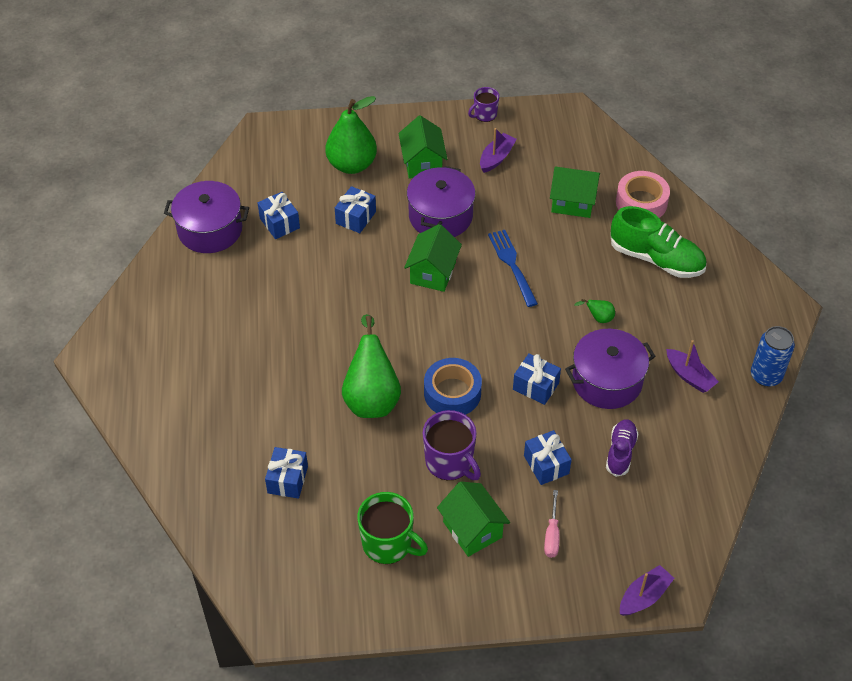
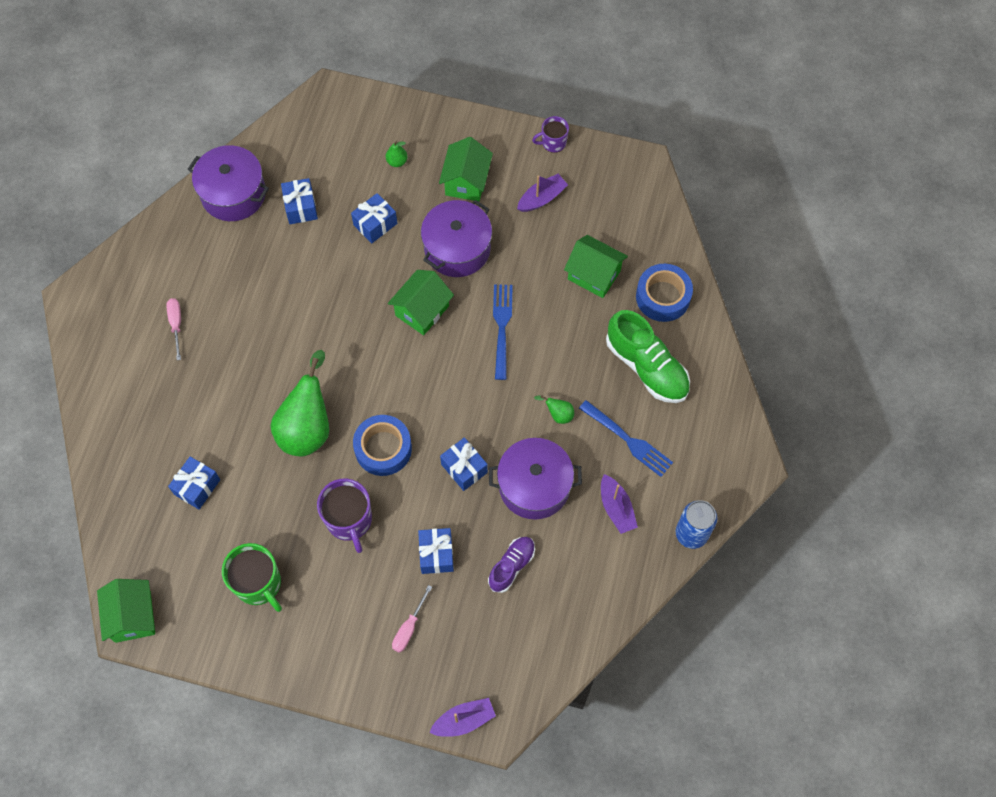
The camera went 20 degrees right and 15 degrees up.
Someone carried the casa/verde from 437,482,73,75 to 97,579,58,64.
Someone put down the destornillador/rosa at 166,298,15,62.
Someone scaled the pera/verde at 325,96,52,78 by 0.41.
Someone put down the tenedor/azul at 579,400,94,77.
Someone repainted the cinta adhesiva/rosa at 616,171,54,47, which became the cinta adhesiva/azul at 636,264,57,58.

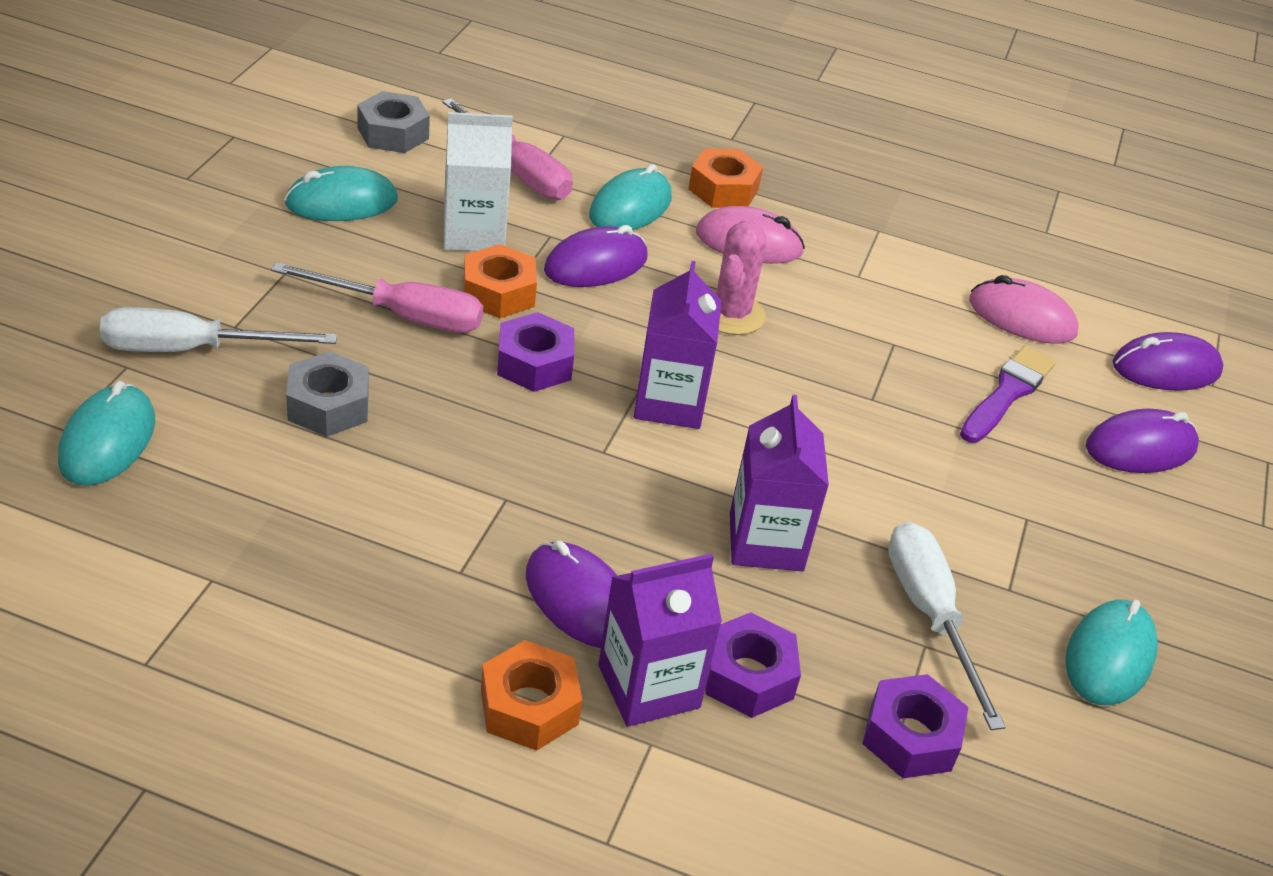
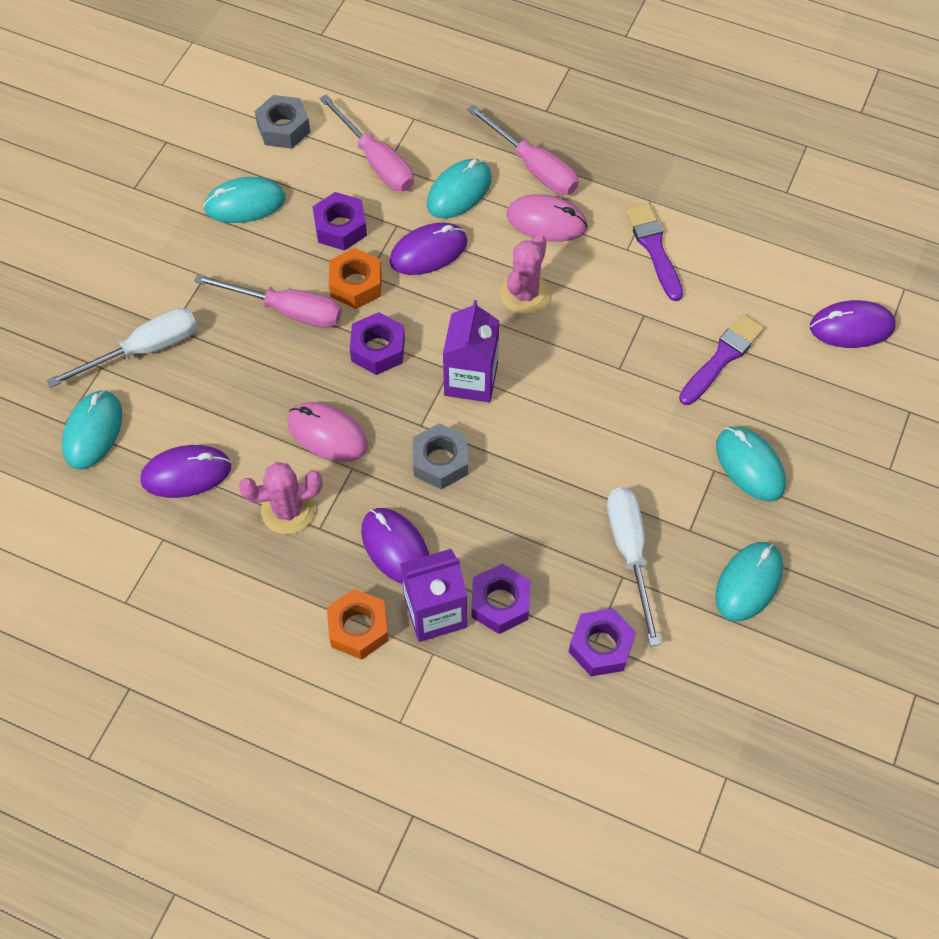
The camera went 10 degrees right and 20 degrees up.
Someone rotated the destornillador/blanco at 100,307,237,45 by 150 degrees clockwise.
Someone carried the ratón/morado from 1086,409,113,64 to 140,445,91,53.
Someone put down the cactus/rosa at 239,462,84,72.
Someone carried the ratón/rosa from 969,275,110,69 to 288,402,80,60.
Someone swapped the cartón de leche/blanco at 444,112,69,139 for the tuerca/morado at 312,192,55,59.
Someone carried the tuerca/gris from 286,351,83,86 to 413,423,55,66.
Someone swapped the tuerca/naranja at 688,149,75,59 for the destornillador/rosa at 467,105,111,90.
Someone put down the pincel/morado at 626,203,57,98.
Someone put down the ratón/turquesa at 716,427,70,75.
Someone took away the cartón de leche/morado at 730,395,99,176.

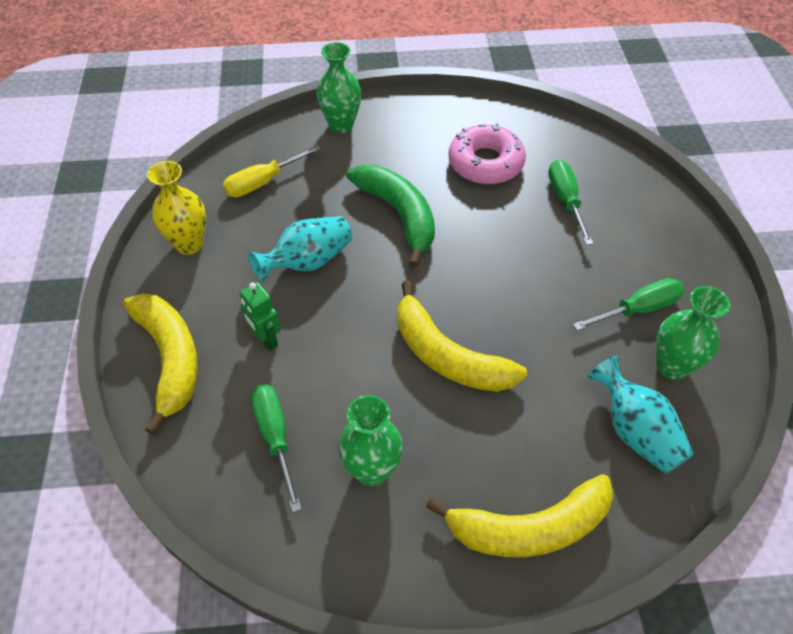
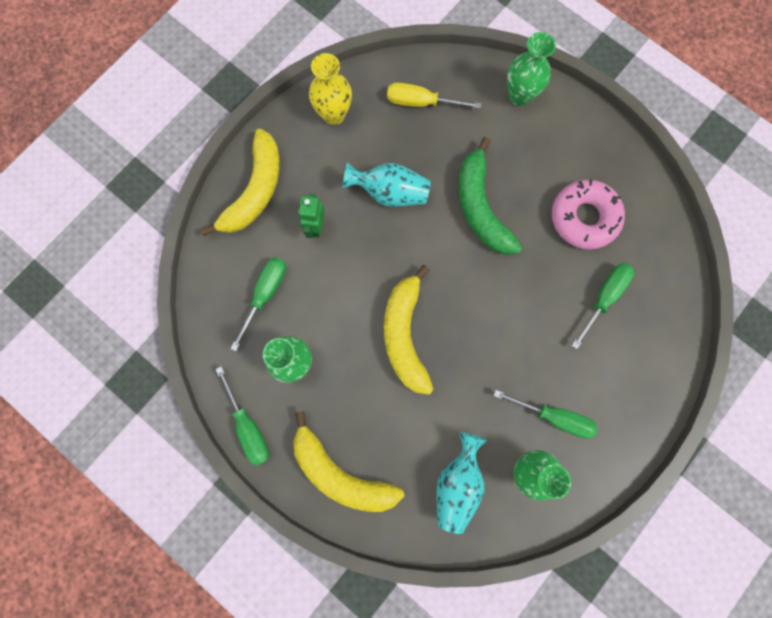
The camera went 45 degrees right and 25 degrees up.
Someone put down the destornillador/verde at 215,366,54,100.
Someone rotated the plátano/verde at 346,165,89,102 by 150 degrees clockwise.

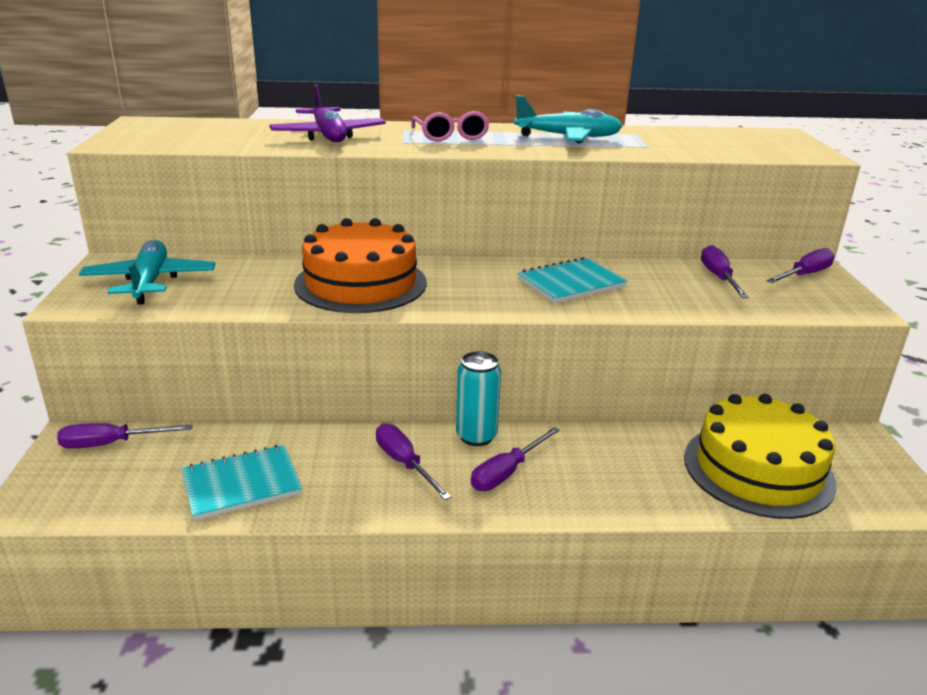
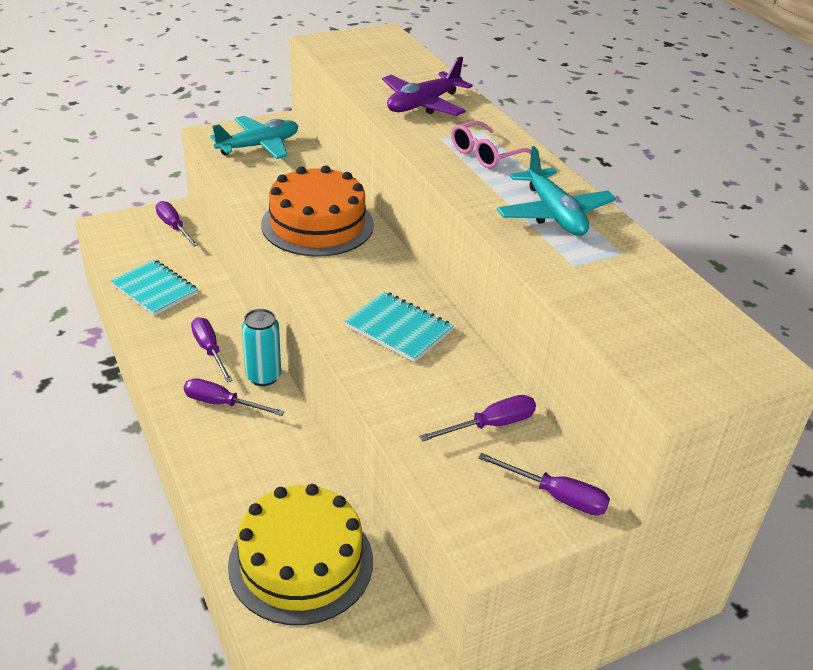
The camera went 65 degrees right and 10 degrees up.
Someone rotated the destornillador/morado at 376,423,76,77 by 60 degrees counterclockwise.

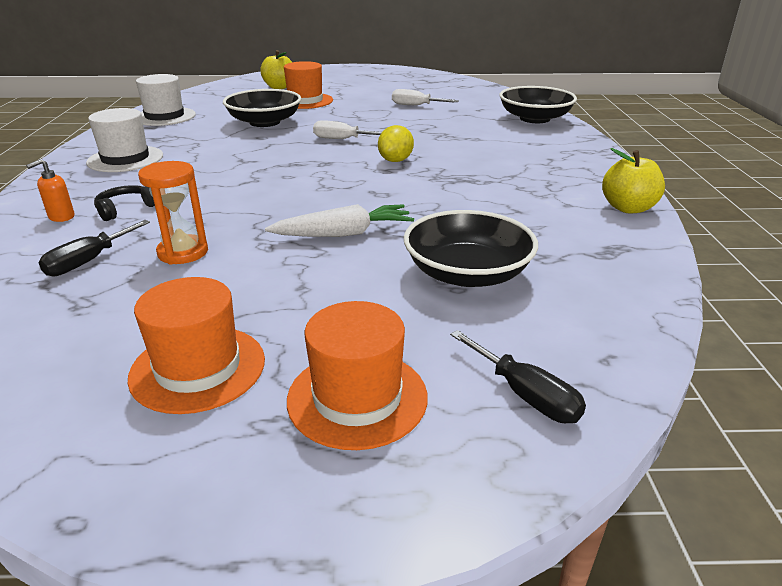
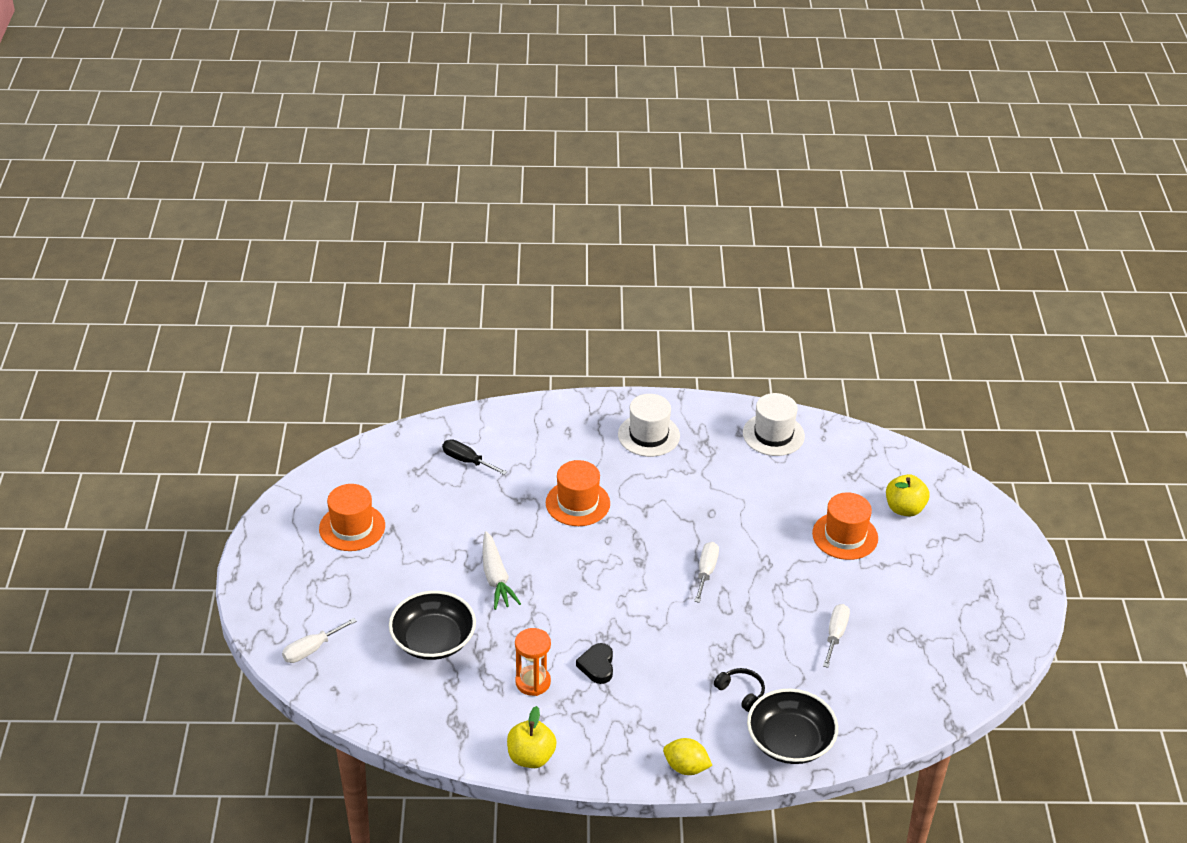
The camera went 90 degrees right and 10 degrees up.
Someone repainted the destornillador/negro at 450,330,136,93, which became the destornillador/blanco at 282,618,75,45.
Someone carried the reloj de arena/naranja from 138,161,70,104 to 515,628,36,68.
Someone carried the sombrero/naranja from 287,301,141,149 to 546,460,64,66.
Someone put down the corazón/negro at 576,643,37,41.
Someone carried the limón/amarillo from 378,125,36,37 to 663,738,49,37.
Someone carried the auriculares/negro from 94,185,61,36 to 714,668,51,44.
Someone took away the dispensador de jabón/naranja at 26,159,48,63.
Someone took away the cuenco/negro at 223,89,78,38.

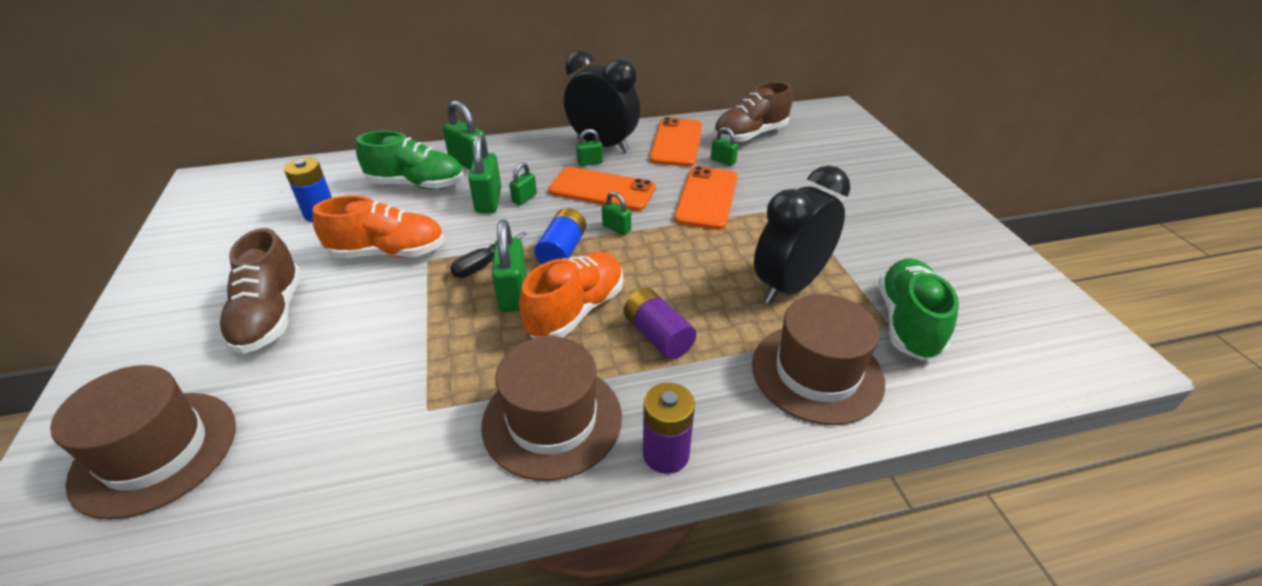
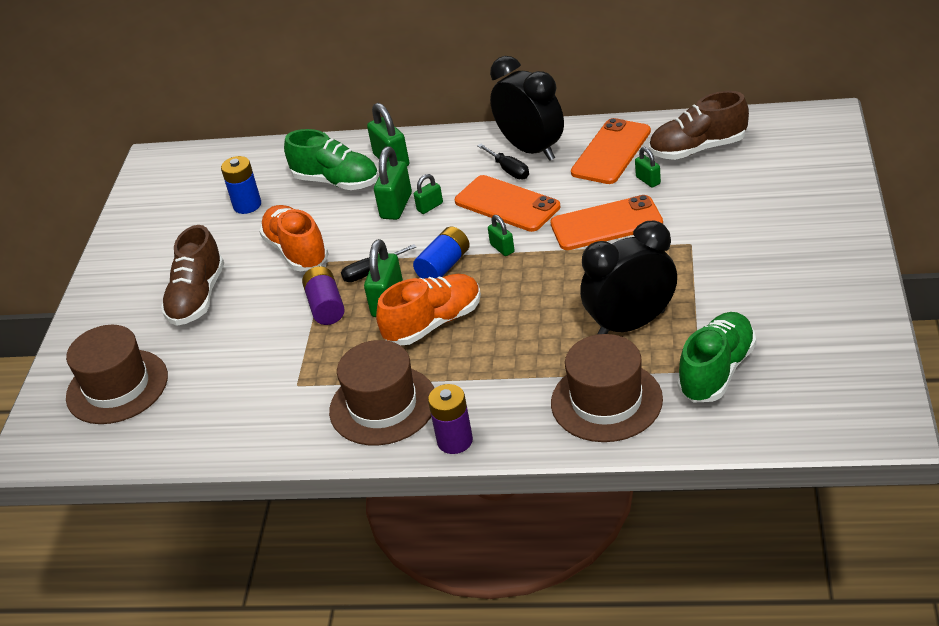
The camera went 25 degrees right and 0 degrees up.
Someone rotated the zapato/naranja at 313,195,132,63 by 135 degrees counterclockwise.
Someone carried the pila/morado from 624,288,72,72 to 302,266,43,59.
Someone swapped the candado/verde at 576,129,27,37 for the destornillador/negro at 477,144,52,35.
Someone rotated the móvil/naranja at 674,166,64,64 by 45 degrees clockwise.

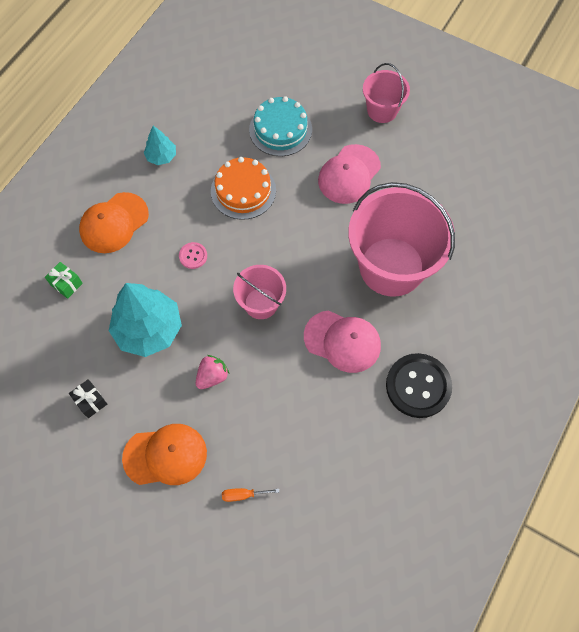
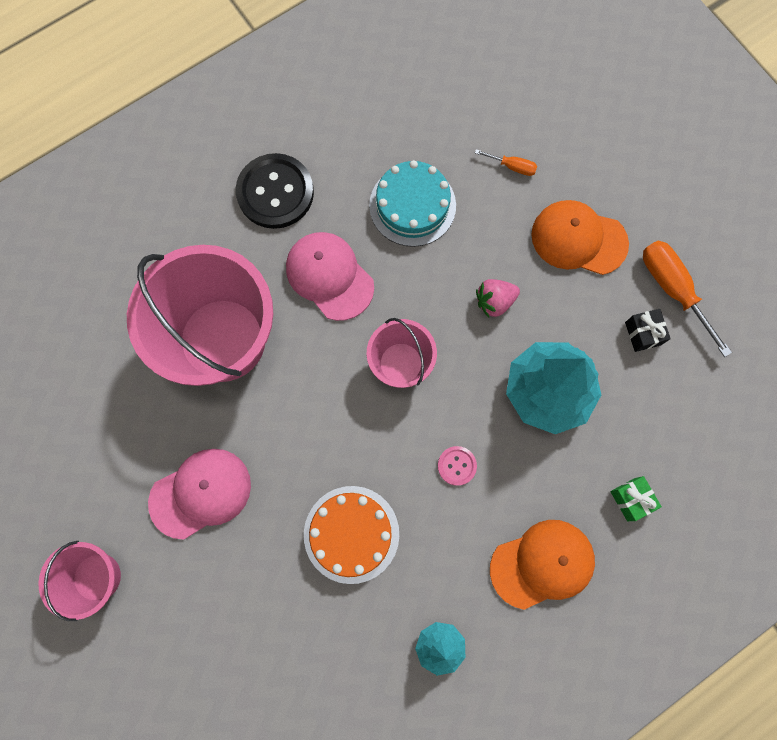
The camera went 155 degrees left and 10 degrees up.
Someone carried the tarta/turquesa from 249,96,63,60 to 369,160,87,87.
Someone put down the destornillador/naranja at 643,240,89,117.

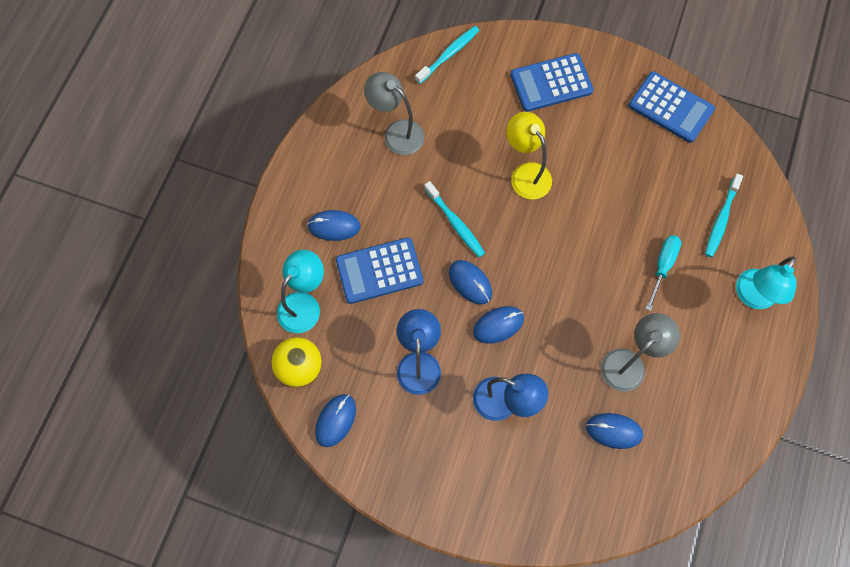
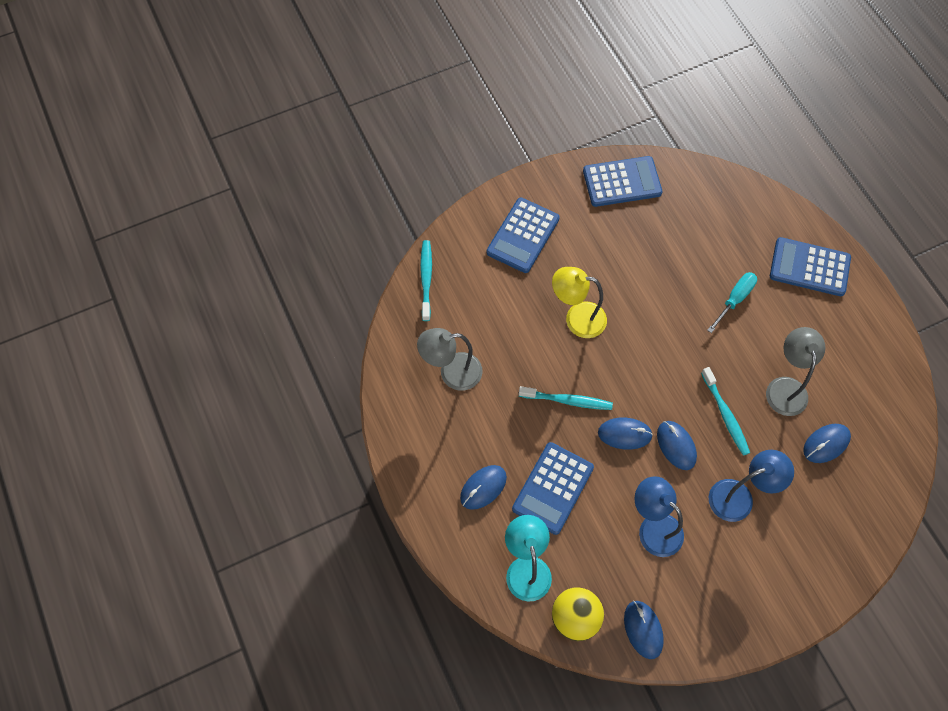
The camera went 45 degrees left and 5 degrees down.
Someone rotated the ratón/azul at 473,306,51,38 by 45 degrees counterclockwise.
Someone carried the cepillo de dientes/turquesa from 705,174,38,83 to 701,367,49,89.
Someone rotated the destornillador/turquesa at 646,235,35,76 by 60 degrees clockwise.
Someone swapped the lámpara/turquesa at 736,256,61,53 for the calculadora/azul at 770,237,81,59.

